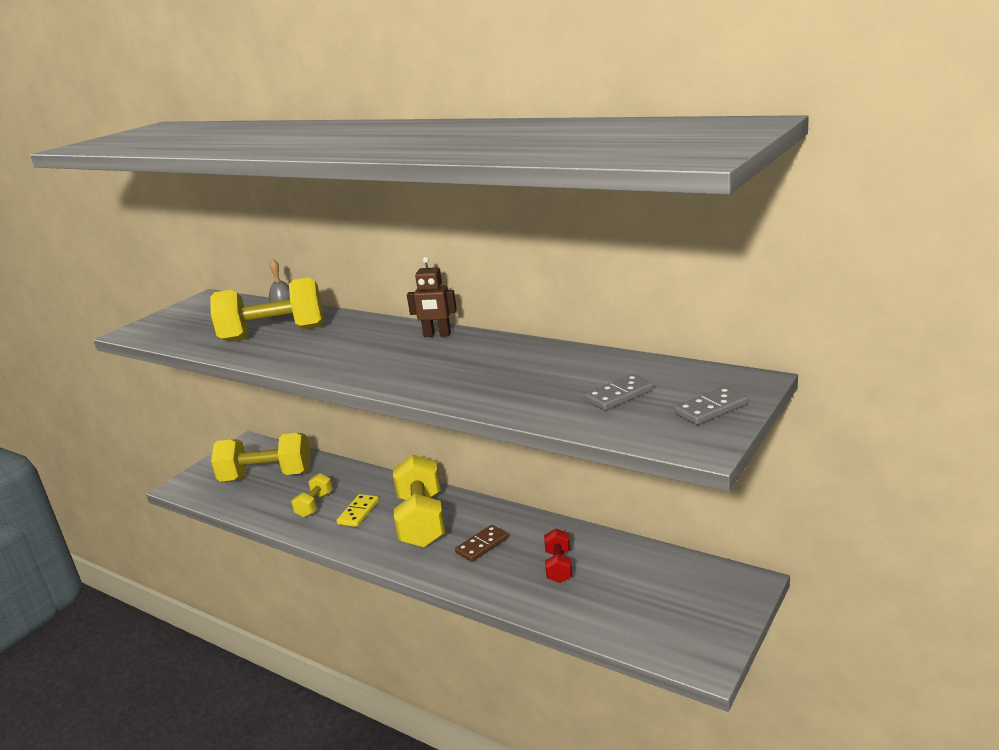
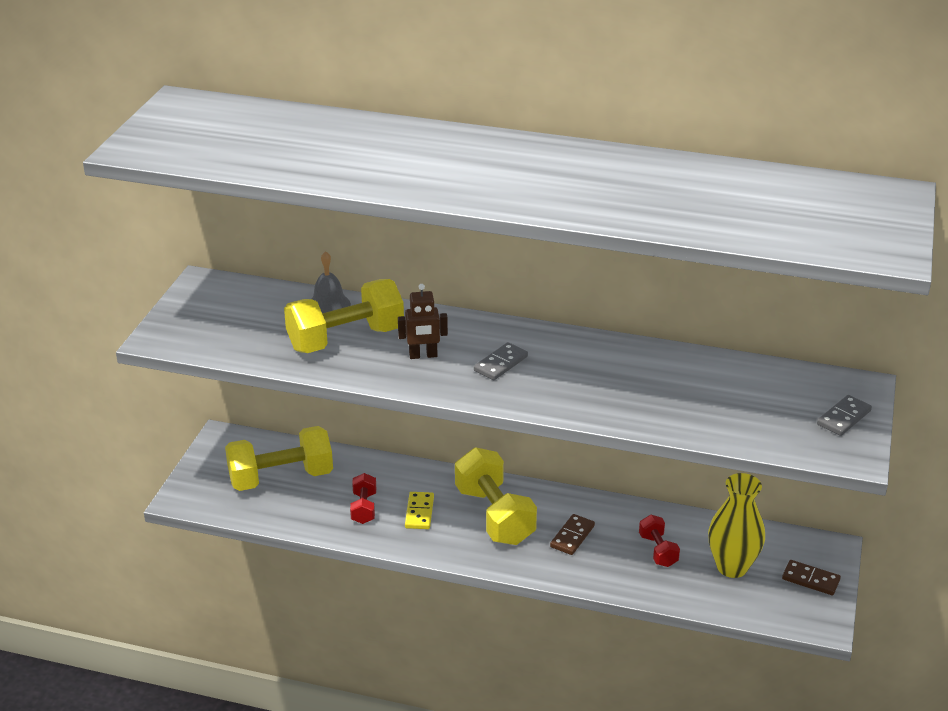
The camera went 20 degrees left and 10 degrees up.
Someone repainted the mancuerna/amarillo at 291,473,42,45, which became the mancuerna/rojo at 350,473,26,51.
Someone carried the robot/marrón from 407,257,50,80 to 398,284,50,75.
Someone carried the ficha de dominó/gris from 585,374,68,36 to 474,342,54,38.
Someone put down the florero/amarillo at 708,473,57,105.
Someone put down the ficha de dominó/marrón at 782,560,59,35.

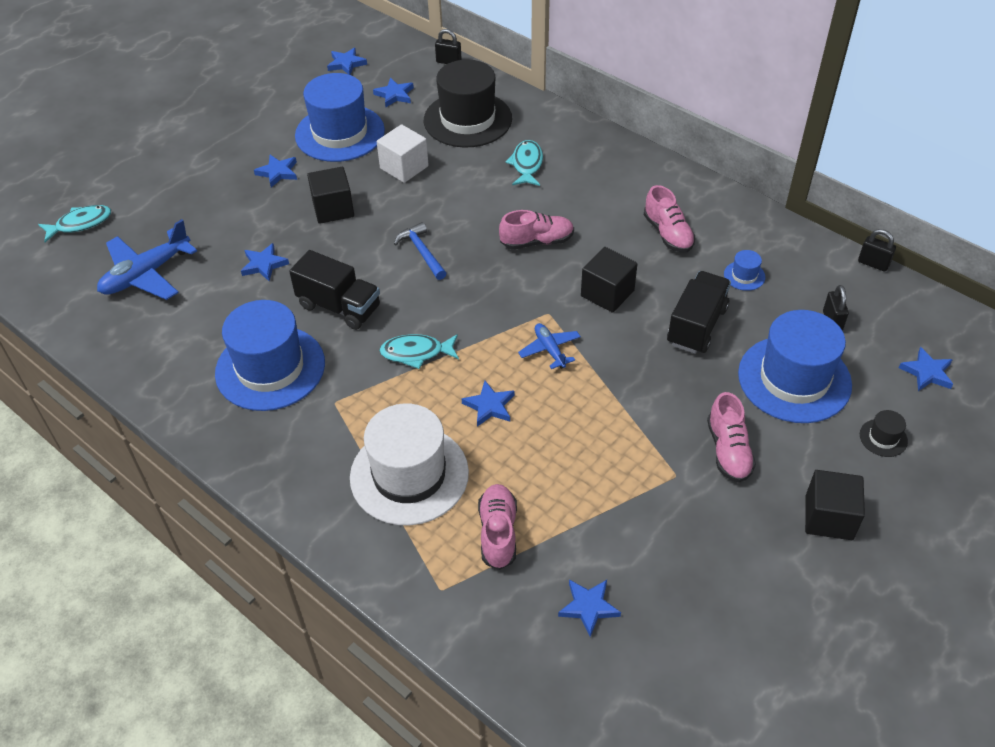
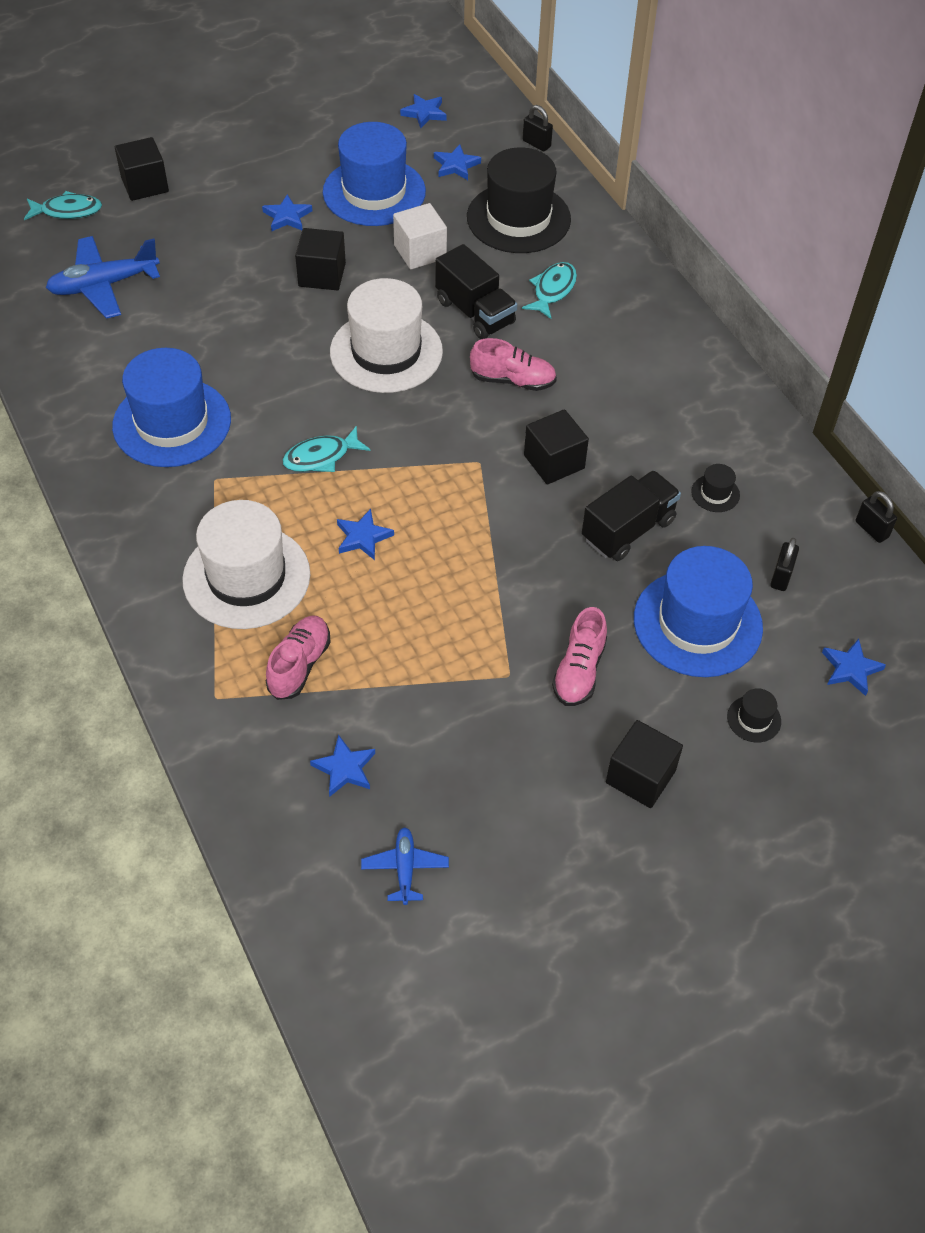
The camera went 20 degrees right and 5 degrees up.
Someone put down the cubo/negro at 115,137,54,64.
Someone rotated the pez/turquesa at 379,334,80,35 by 45 degrees counterclockwise.
Someone swapped the martillo/azul at 394,222,53,58 for the sombrero/blanco at 330,278,113,115.
Someone carried the avión/azul from 518,323,63,46 to 361,827,88,78.
Someone carried the camión/negro from 289,250,91,80 to 435,244,83,95.
Someone repainted the sombrero/azul at 724,250,41,41, which became the sombrero/negro at 691,464,49,48.
Someone took away the estrella/azul at 241,243,48,38.
Someone took away the zapato/rosa at 644,185,51,67.

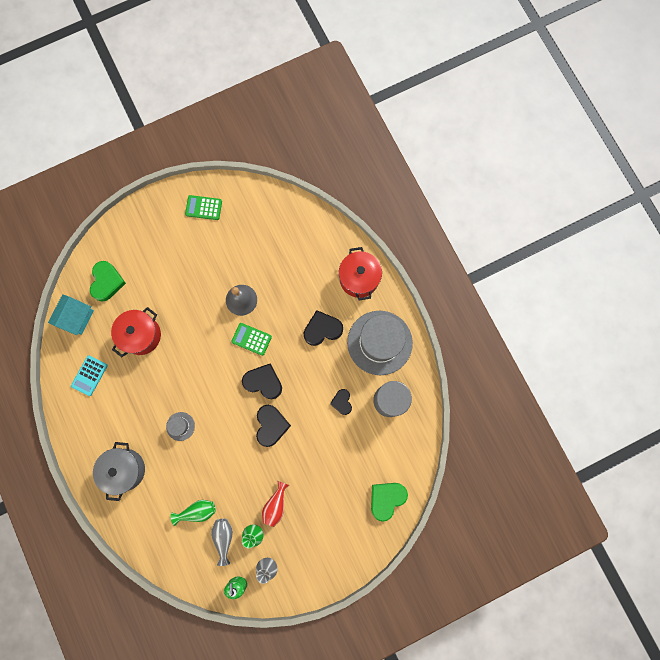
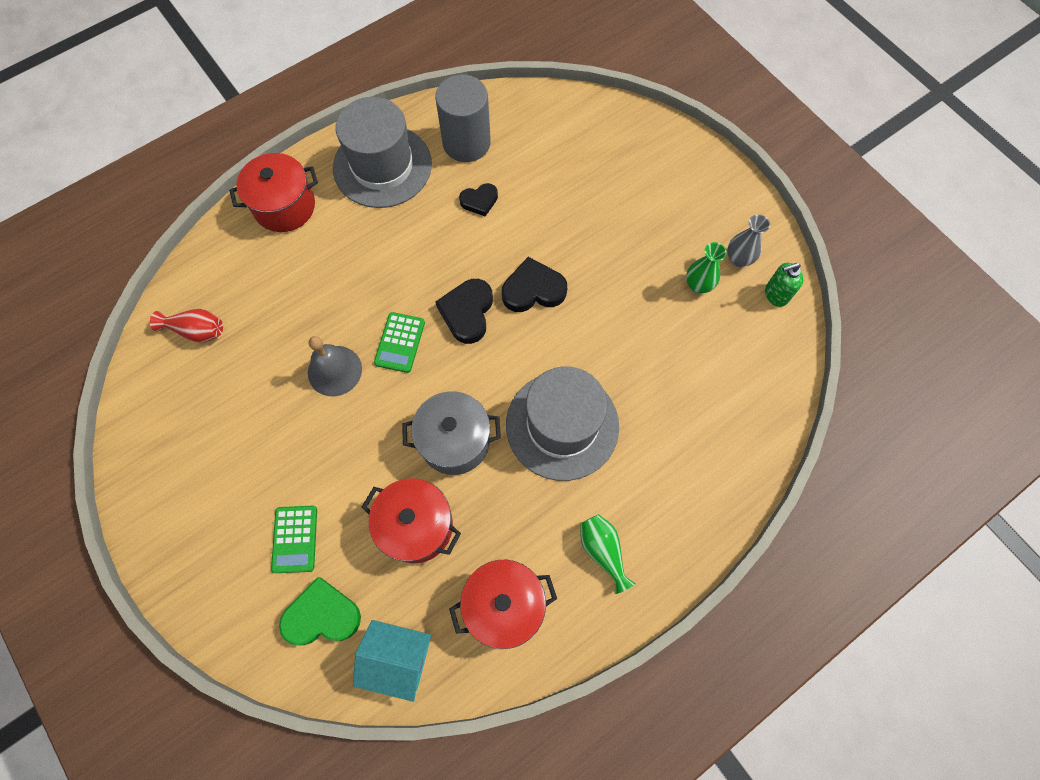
The camera went 100 degrees left and 10 degrees down.
Someone carried the florero/rojo from 262,481,27,46 to 150,309,73,33.
Someone carried the calculadora/verde from 185,195,37,25 to 271,506,46,67.
Someone carried the olla/gris from 93,442,52,59 to 402,391,99,84.
Someone swapped the calculadora/turquesa at 71,355,37,41 for the olla/rojo at 449,560,108,89.
Someone scaled the sombrero/gris at 166,412,29,29 by 2.33.
Someone carried the florero/verde from 170,500,46,26 to 580,514,56,80.
Someone took away the florero/gris at 211,519,22,47.
Someone took away the corazón/negro at 304,310,39,36.
Someone took away the corazón/verde at 371,483,37,39.

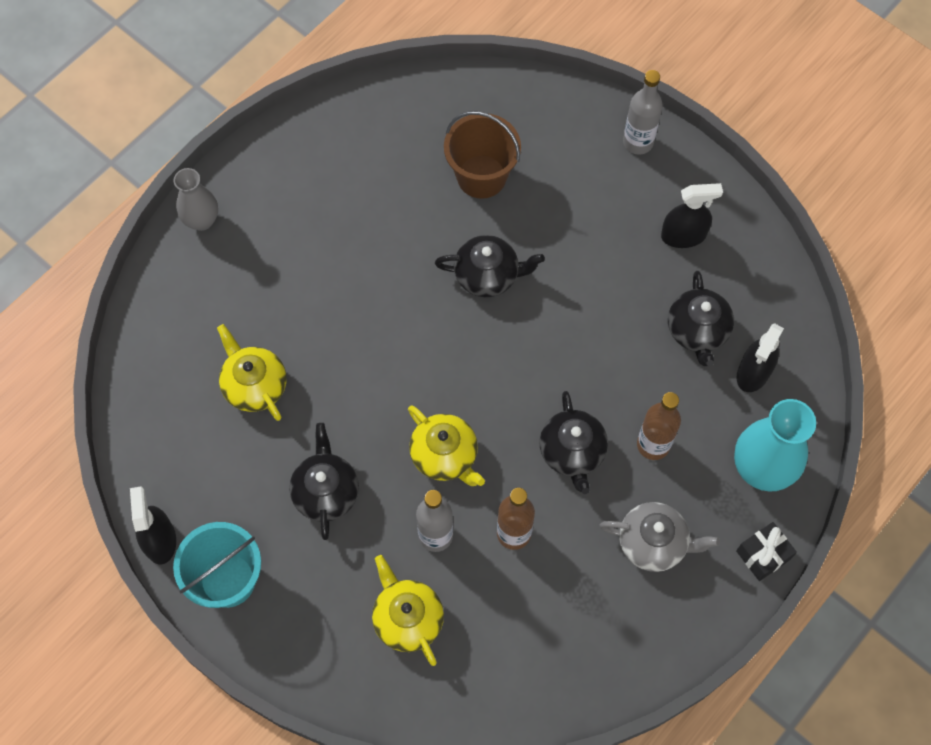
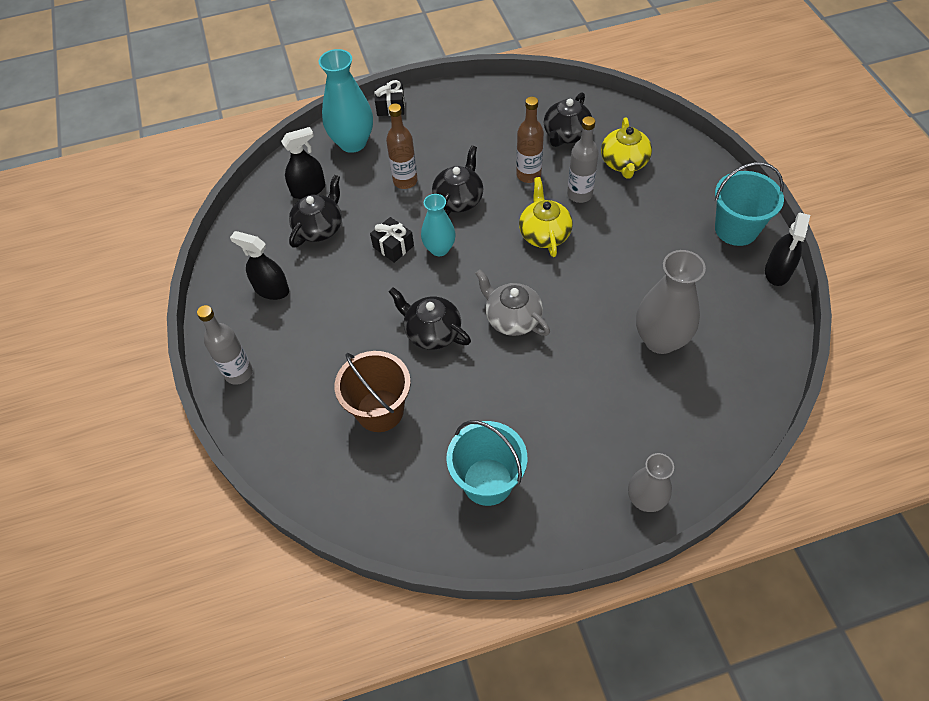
The camera went 145 degrees left and 10 degrees down.
Someone put down the regalo/negro at 370,217,44,46.
Someone put down the florero/turquesa at 421,194,35,62.
Someone put down the balde/turquesa at 447,420,80,86.
Someone carried the tetera/gris from 600,502,120,70 to 475,269,75,67.
Someone carried the tetera/negro from 289,423,70,117 to 544,92,48,55.
Someone swapped the tetera/amarillo at 217,324,69,97 for the florero/gris at 636,250,70,104.

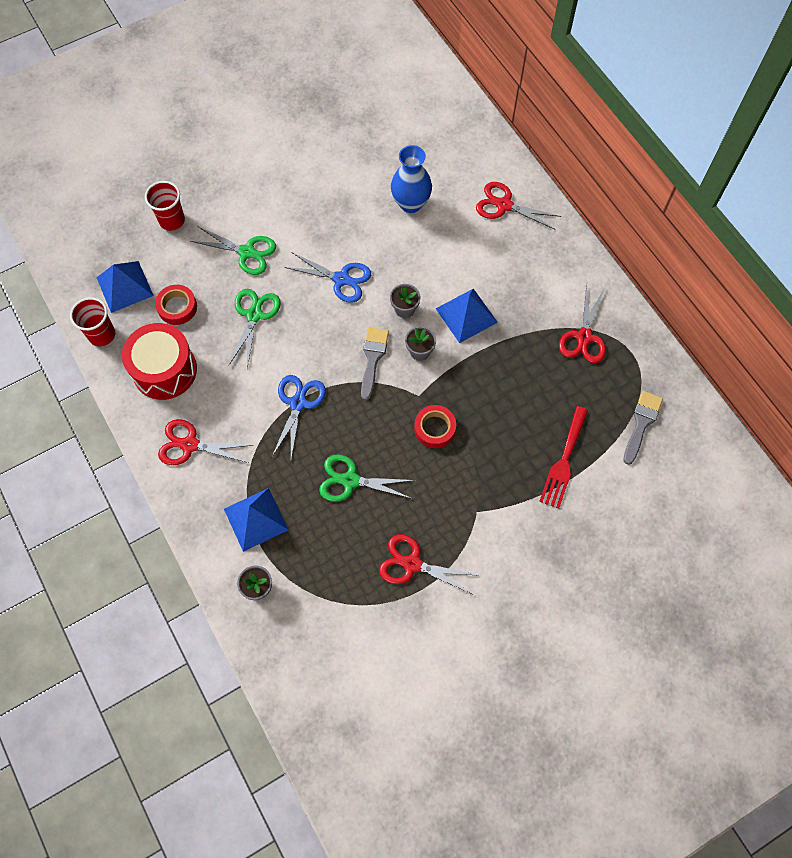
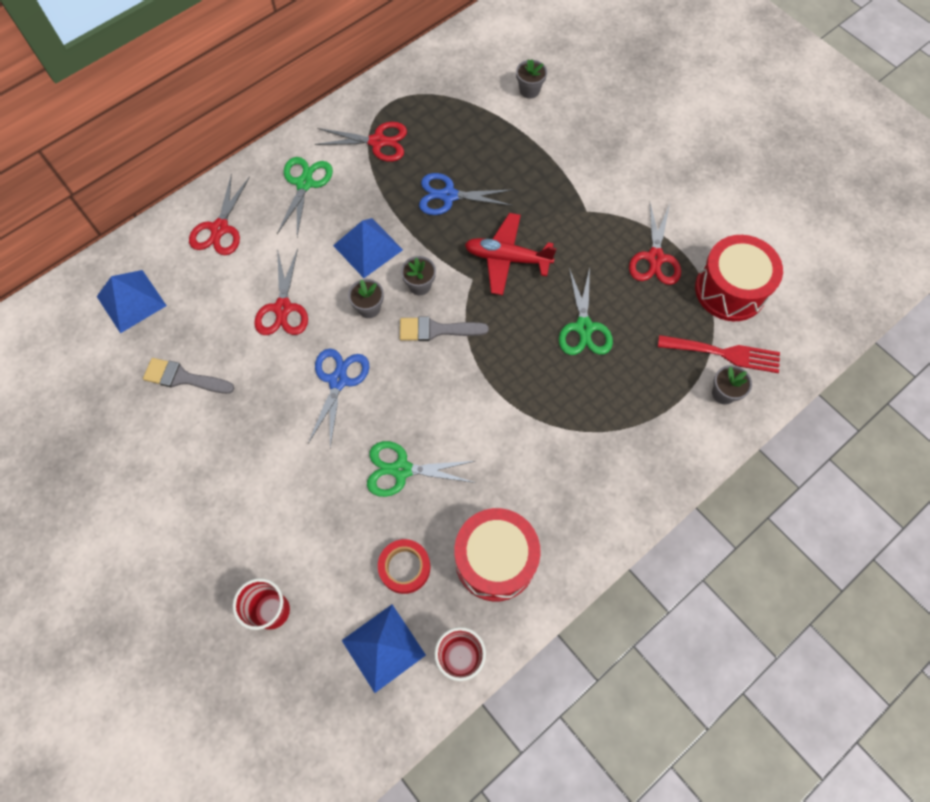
The camera went 100 degrees left and 0 degrees up.
Someone carried the pirámide/azul from 224,488,64,64 to 97,270,70,63.
Someone carried the pincel/gris from 623,391,40,74 to 143,358,91,36.
Someone carried the tijeras/rojo from 158,419,96,46 to 254,248,54,87.
Someone carried the tijeras/verde from 190,227,86,48 to 277,157,56,80.
Someone carried the tijeras/azul from 272,375,54,84 to 419,173,95,42.
Someone swapped the cinta adhesiva/rojo at 414,405,42,43 for the avión/rojo at 465,213,92,82.
Someone put down the maceta/gris at 516,59,31,40.
Someone carried the tenedor/rojo from 539,406,49,103 to 658,335,122,38.
Someone put down the tambor/rojo at 695,235,88,86.
Someone took away the florero/azul at 391,145,41,68.

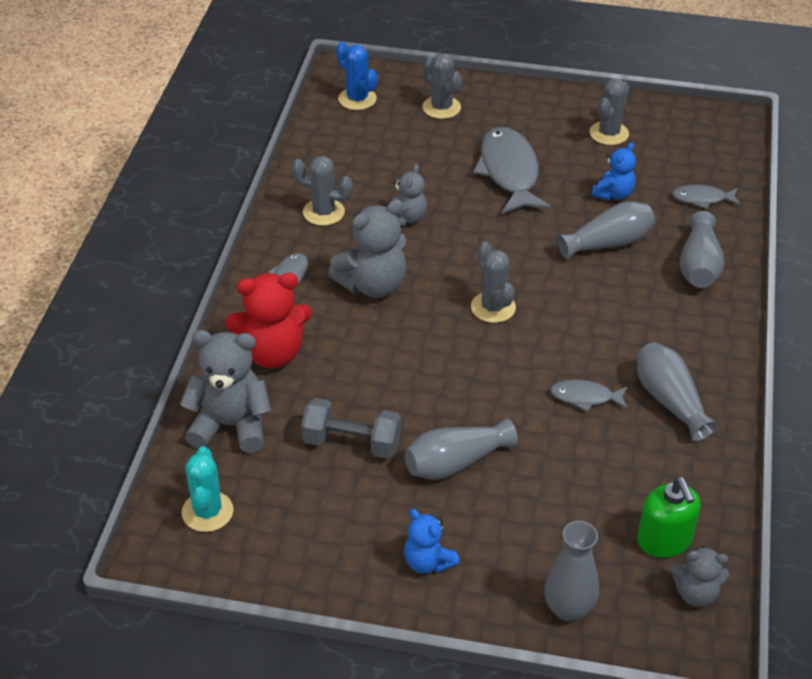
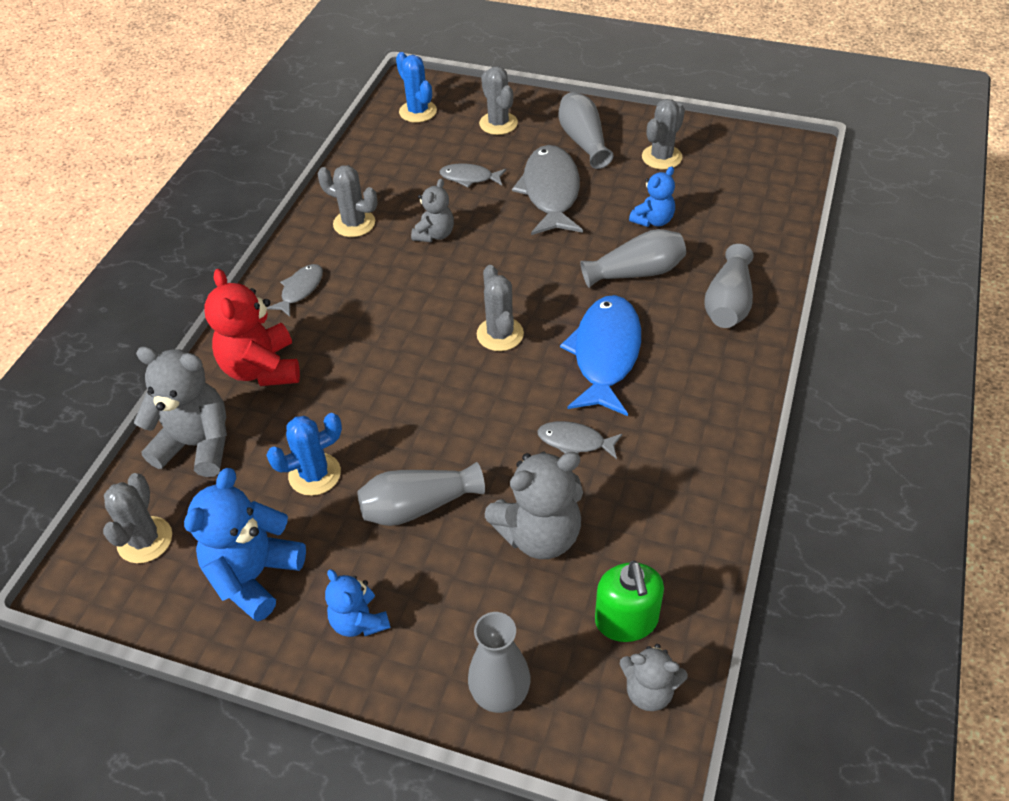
The camera went 10 degrees right and 5 degrees up.
Someone repainted the cactus/turquesa at 182,446,52,86, which became the cactus/gris at 103,473,69,90.
Someone put down the osito/azul at 184,468,122,154.
Someone rotated the osito/rojo at 225,273,87,96 by 75 degrees clockwise.
Someone swapped the mancuerna/gris at 301,398,100,61 for the cactus/azul at 266,413,76,83.
Someone carried the pez/gris from 672,185,69,24 to 439,163,67,25.
Someone carried the osito/gris from 328,199,78,99 to 485,452,98,107.
Someone carried the florero/gris from 637,342,81,99 to 558,92,56,77.
Someone put down the pez/azul at 560,295,81,121.

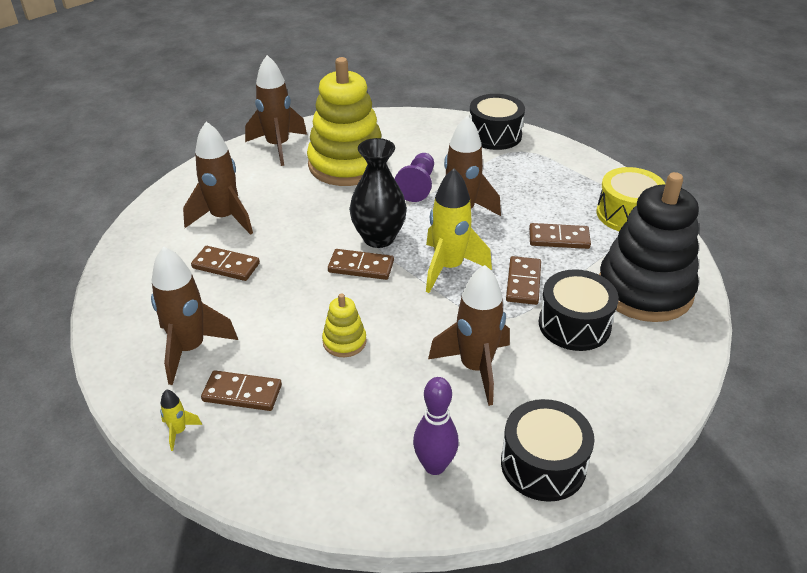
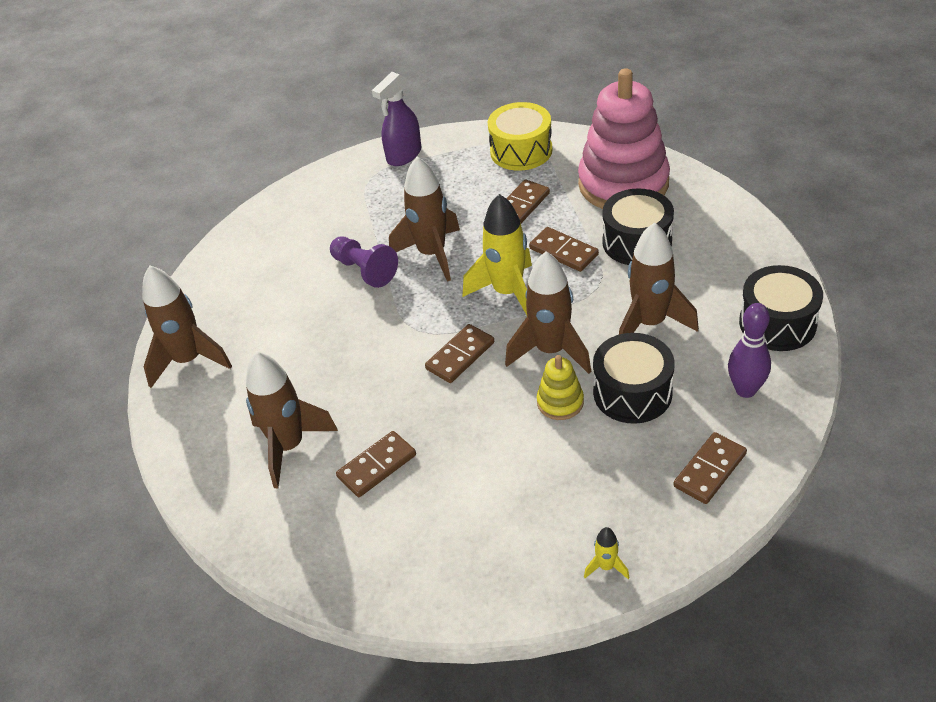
The camera went 55 degrees left and 5 degrees up.
Someone put down the pulverizador/morado at 372,72,49,94.
Someone carried the cohete/marrón from 151,246,87,139 to 505,252,86,122.
Someone repainted the juguete apilable/negro at 599,172,100,150, which became the juguete apilable/rosa at 578,68,92,141.
Someone carried the tambor/negro from 469,94,56,56 to 593,333,82,91.
Someone carried the ficha de dominó/marrón from 201,370,81,41 to 673,432,74,72.
Someone took away the juguete apilable/amarillo at 307,57,75,129.
Someone took away the florero/negro at 349,138,58,110.

